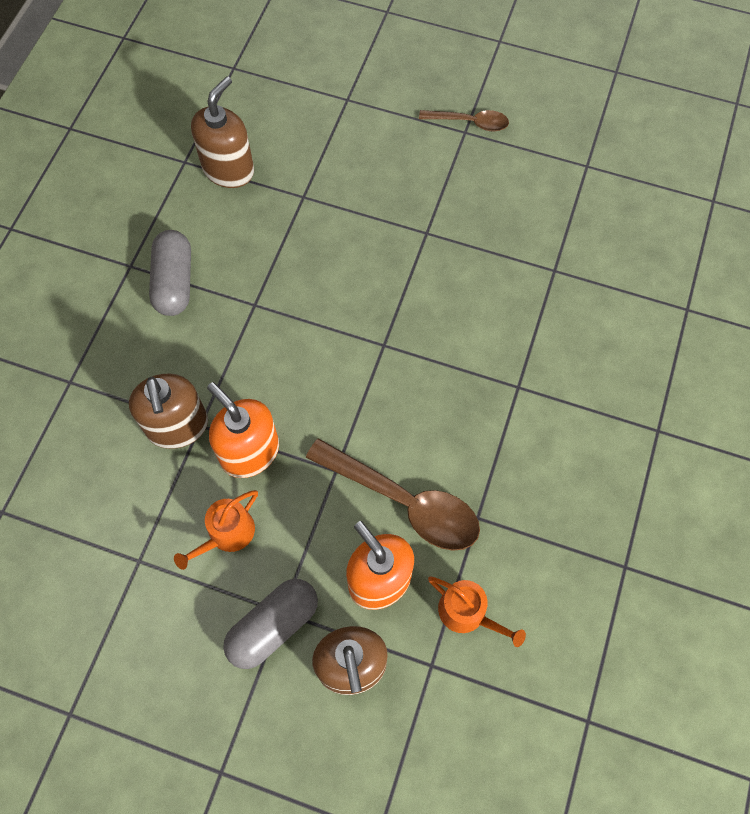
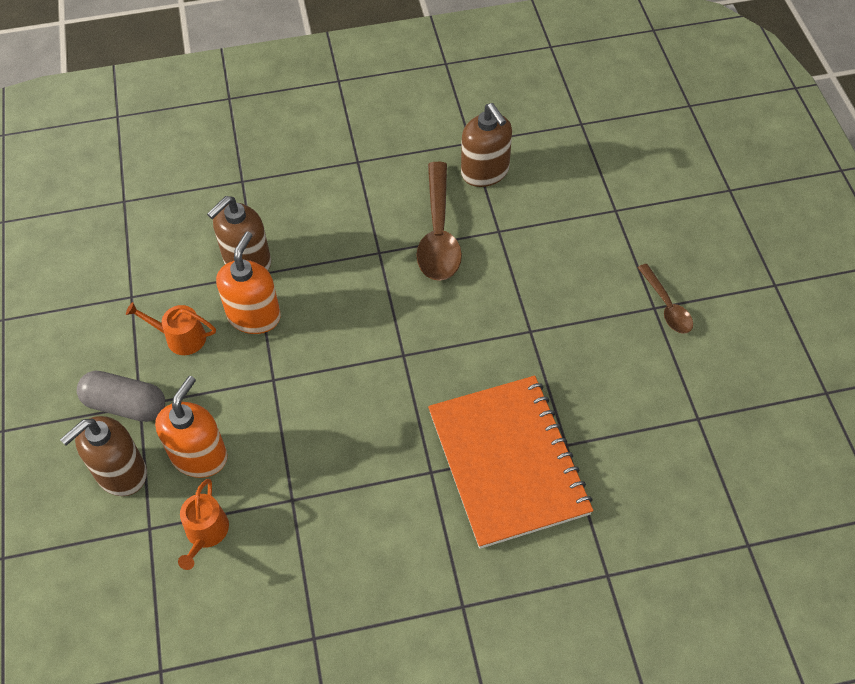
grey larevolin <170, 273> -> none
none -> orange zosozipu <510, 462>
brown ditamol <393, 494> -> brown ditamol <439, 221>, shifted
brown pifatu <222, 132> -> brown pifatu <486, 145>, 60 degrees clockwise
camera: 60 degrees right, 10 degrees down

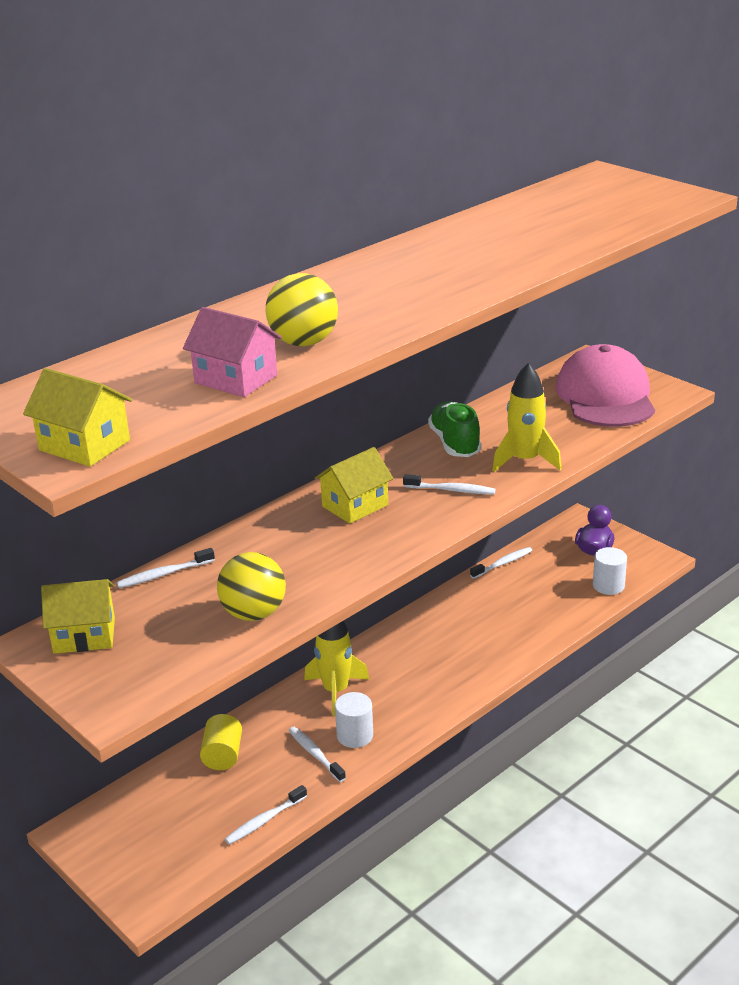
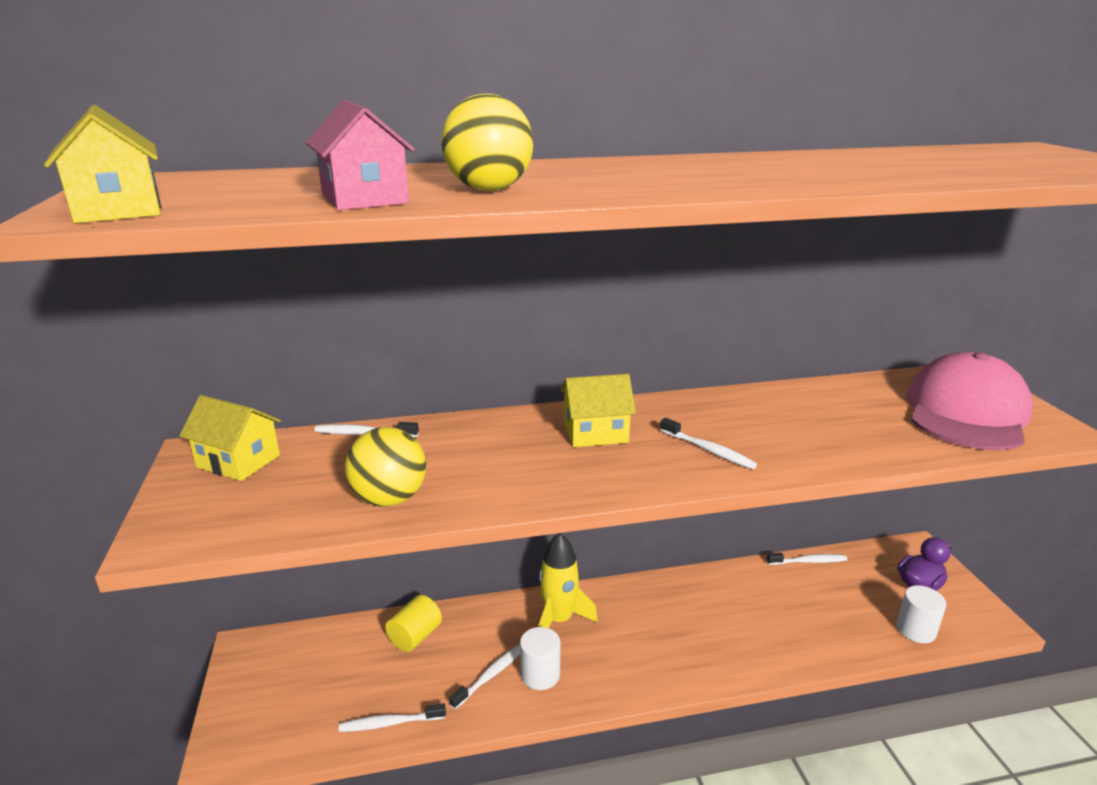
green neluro <454, 429> -> none
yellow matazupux <526, 417> -> none
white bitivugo <317, 754> -> white bitivugo <484, 676>, 45 degrees clockwise
camera: 30 degrees right, 5 degrees down

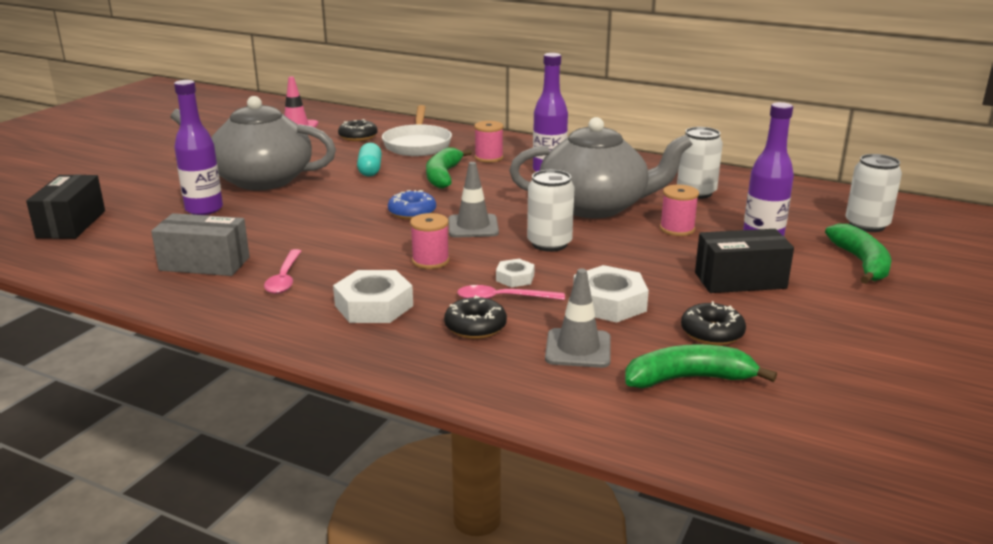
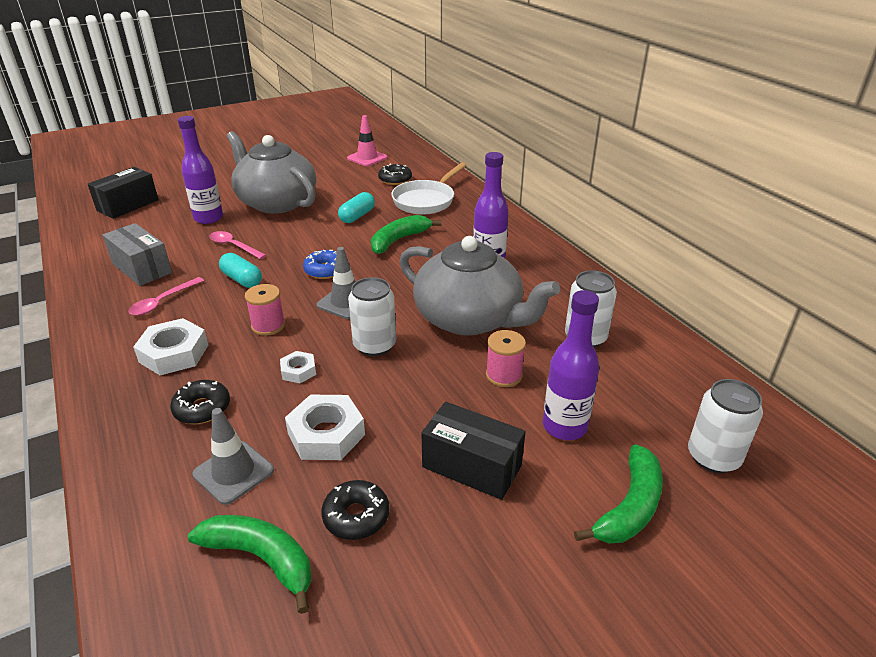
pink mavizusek <489, 142> -> none
none -> turquoise larevolin <240, 270>
pink ditamol <511, 292> -> pink ditamol <238, 245>, shifted
camera: 35 degrees right, 10 degrees up

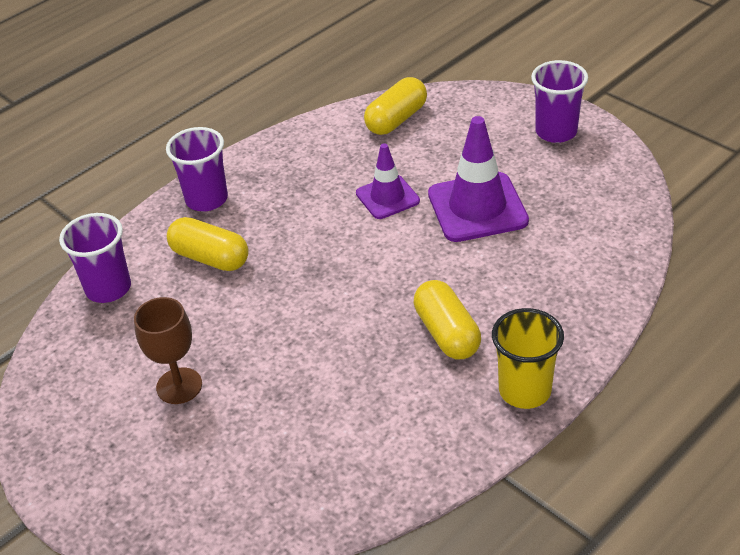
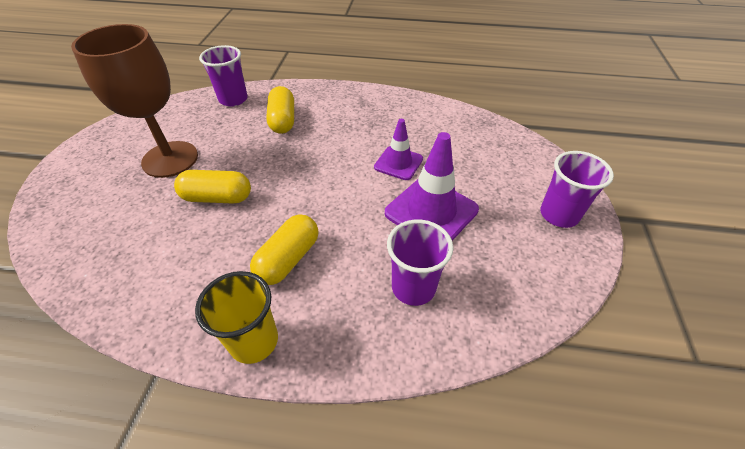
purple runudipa <197, 169> -> purple runudipa <420, 263>, shifted
yellow larevolin <395, 106> -> yellow larevolin <212, 186>, shifted
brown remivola <168, 350> -> brown remivola <134, 101>, x1.75
camera: 50 degrees right, 5 degrees up

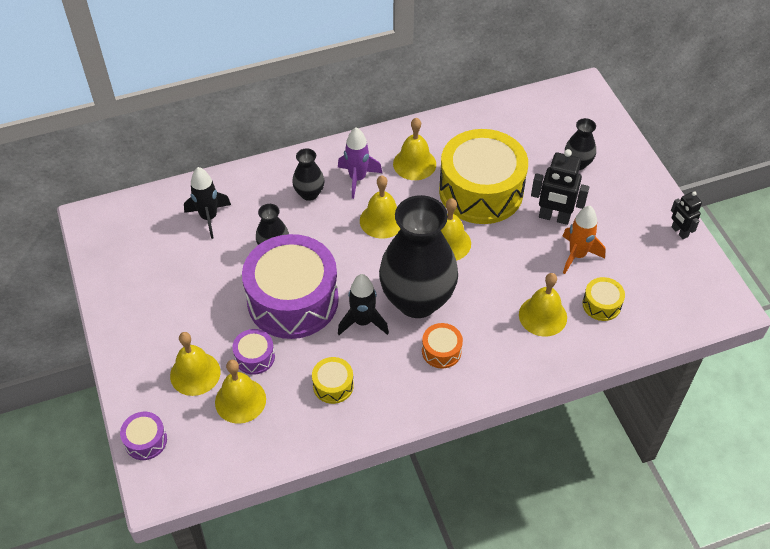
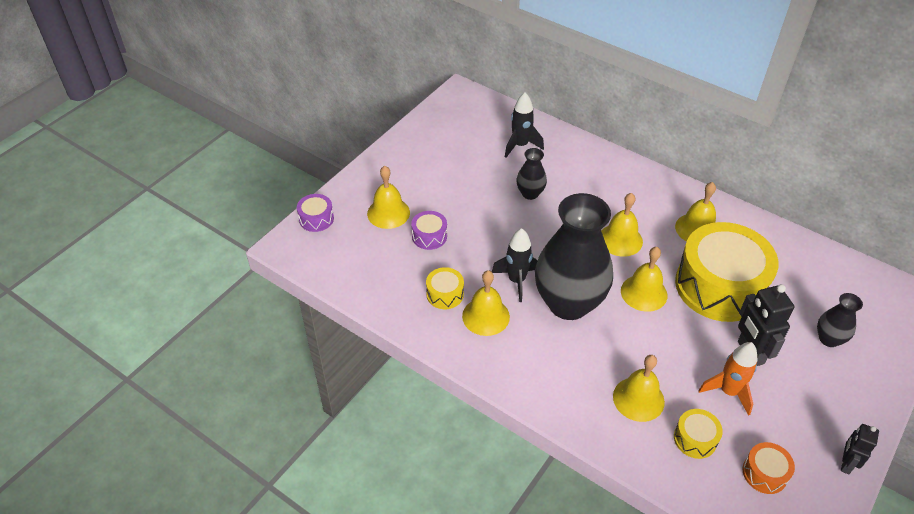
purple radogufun <290, 286> -> none
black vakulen <308, 174> -> none
purple matazupux <360, 163> -> none
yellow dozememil <240, 392> -> yellow dozememil <486, 303>, shifted
orange radogufun <442, 346> -> orange radogufun <769, 468>, shifted
camera: 55 degrees right, 5 degrees down

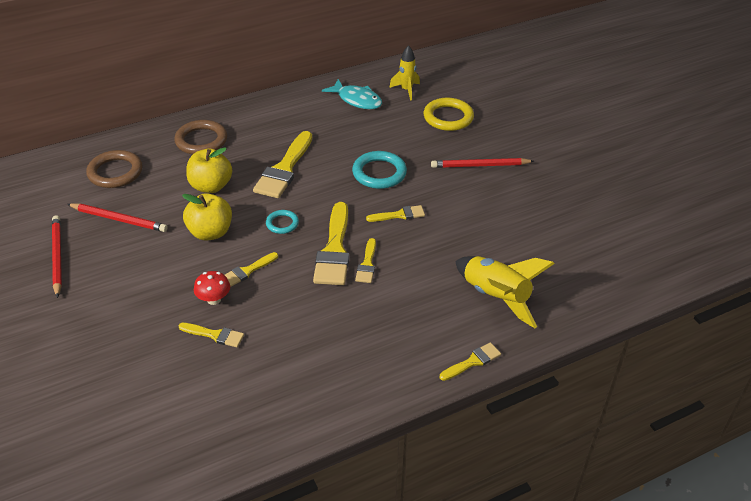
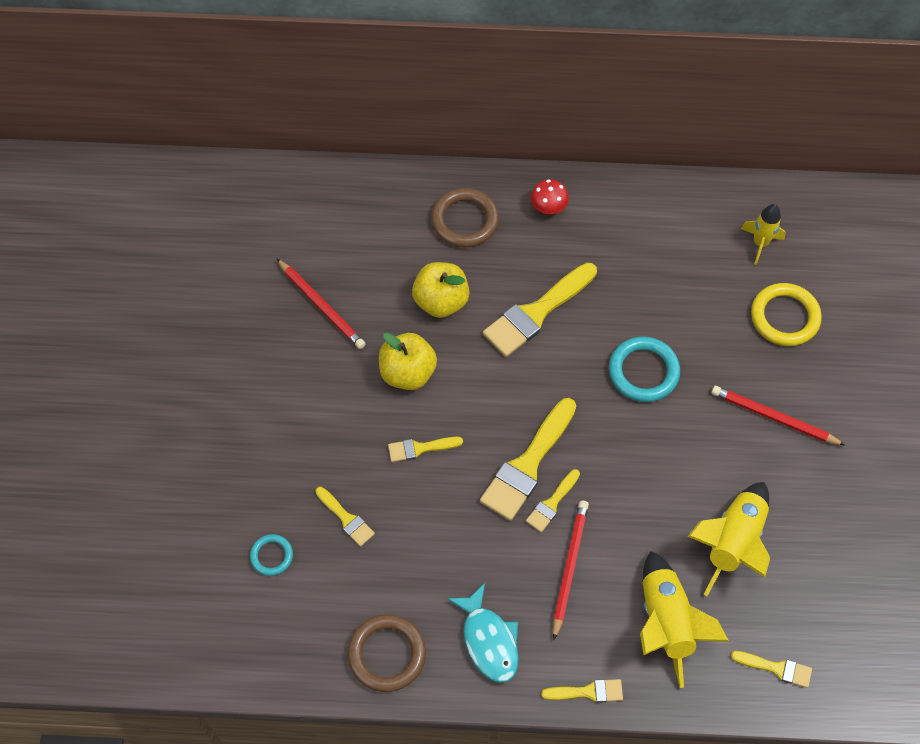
none -> yellow matazupux <729, 539>
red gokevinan <57, 256> -> red gokevinan <571, 570>, shifted
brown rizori <114, 169> -> brown rizori <386, 653>, shifted
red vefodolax <212, 288> -> red vefodolax <550, 196>, shifted
turquoise rizori <282, 222> -> turquoise rizori <271, 555>, shifted
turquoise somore <352, 94> -> turquoise somore <483, 633>, shifted
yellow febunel <395, 213> -> yellow febunel <771, 669>, shifted
camera: 30 degrees right, 20 degrees up

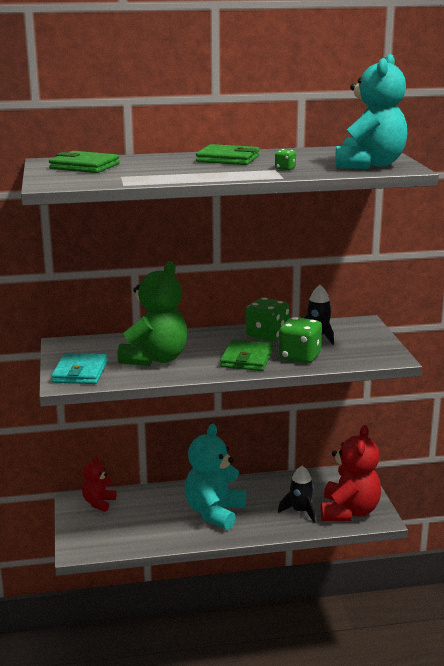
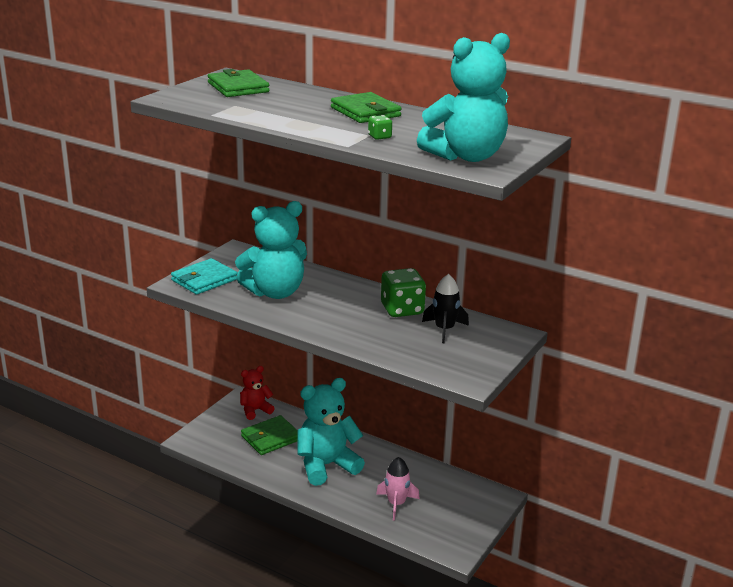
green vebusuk <300, 340> -> none
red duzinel <351, 473> -> none
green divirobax <246, 355> -> green divirobax <269, 435>, shifted
green duzinel <152, 313> -> turquoise duzinel <271, 250>
black matazupux <297, 494> -> pink matazupux <398, 489>
camera: 40 degrees right, 5 degrees up

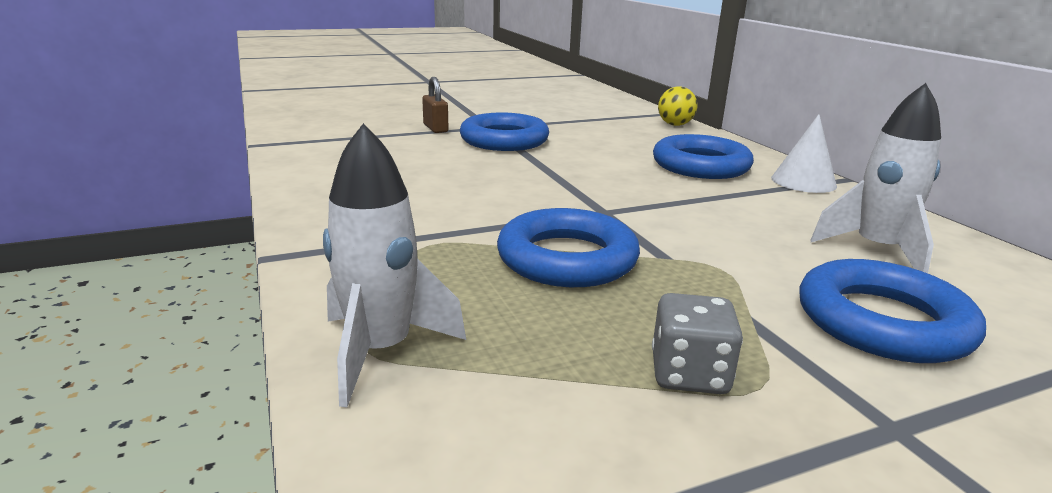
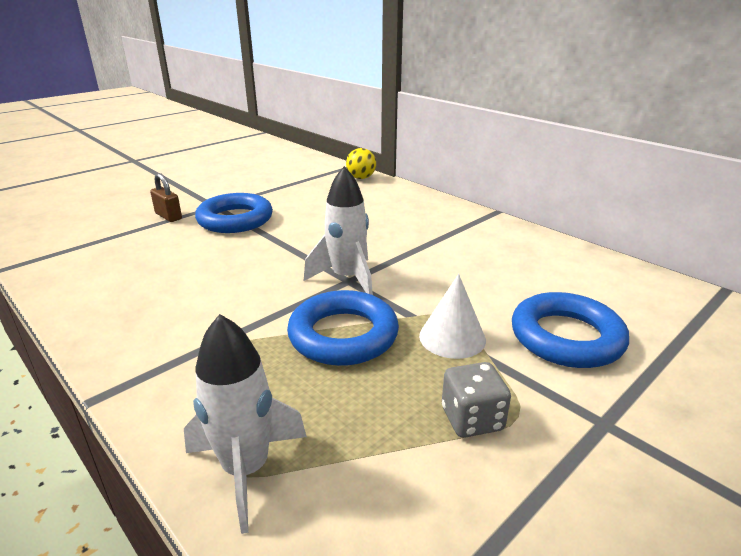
blue rizori <703, 156> -> none
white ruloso <804, 153> -> white ruloso <452, 316>, shifted
white matazupux <875, 178> -> white matazupux <338, 230>, shifted
camera: 20 degrees left, 5 degrees up

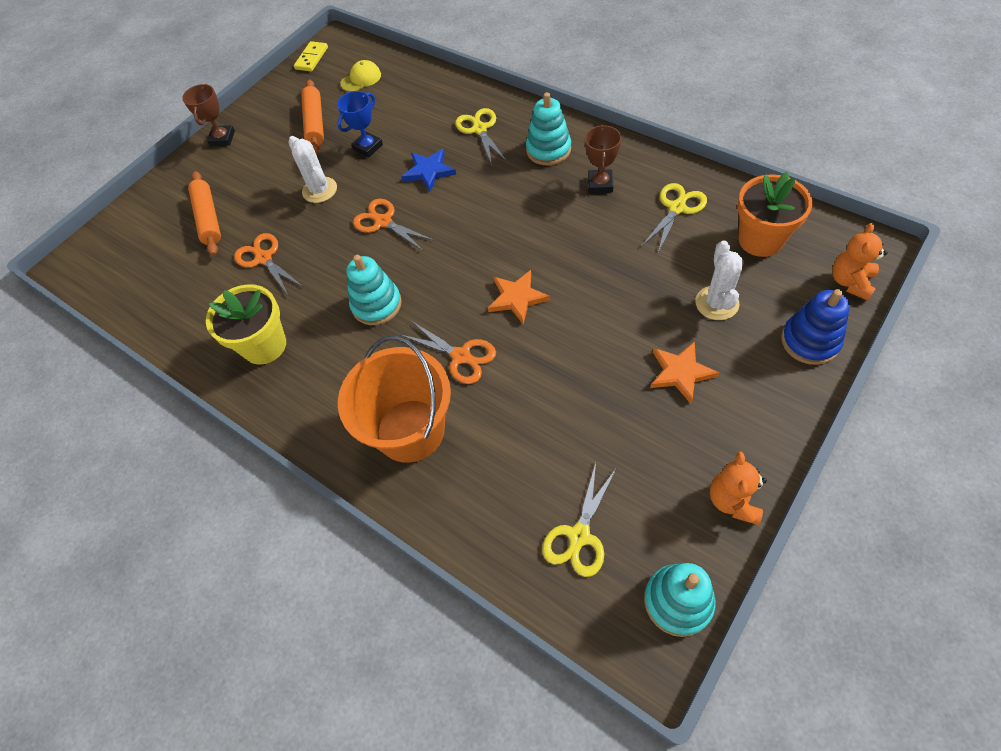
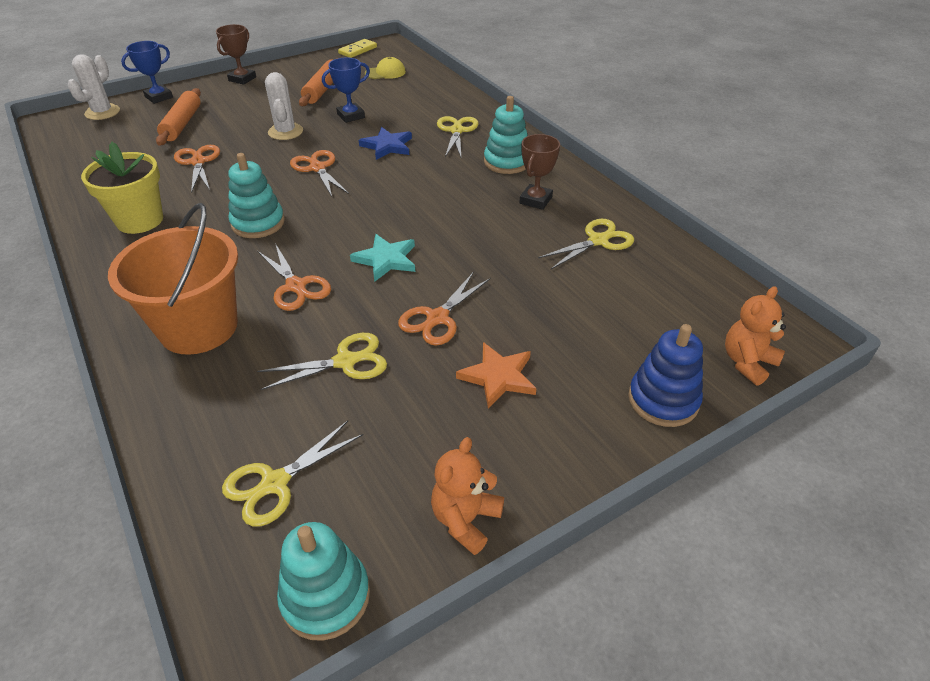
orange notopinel <775, 214> -> none
none -> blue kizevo <147, 72>
none -> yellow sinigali <322, 361>
none -> orange sinigali <444, 309>
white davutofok <719, 280> -> white davutofok <94, 87>, shifted
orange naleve <519, 297> -> turquoise naleve <382, 258>
camera: 15 degrees right, 15 degrees down

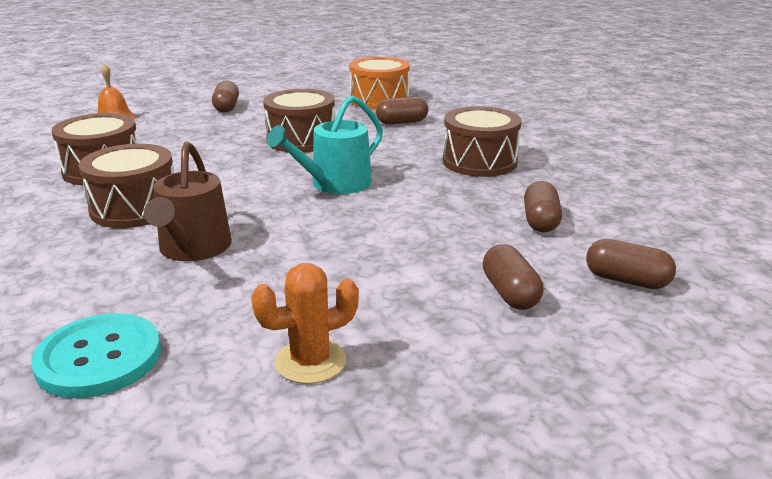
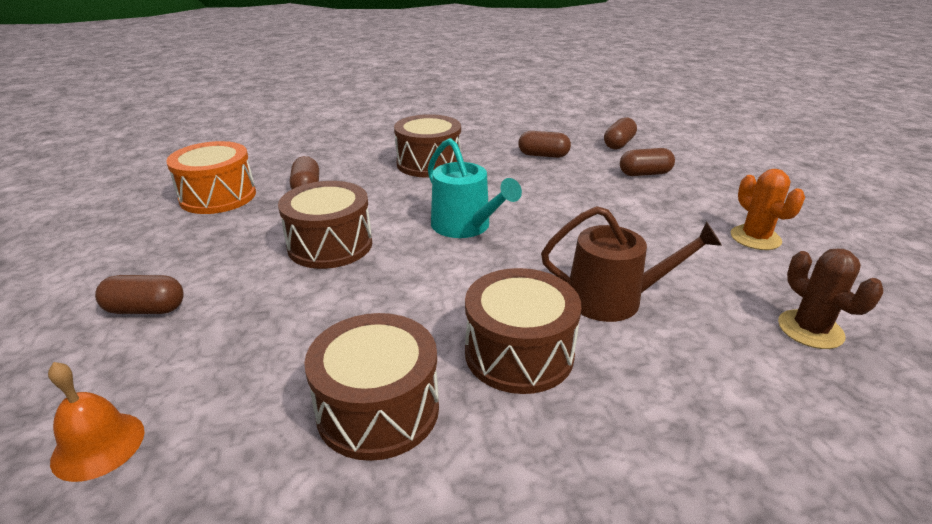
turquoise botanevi <96, 355> -> brown davutofok <830, 299>
camera: 85 degrees left, 5 degrees up

